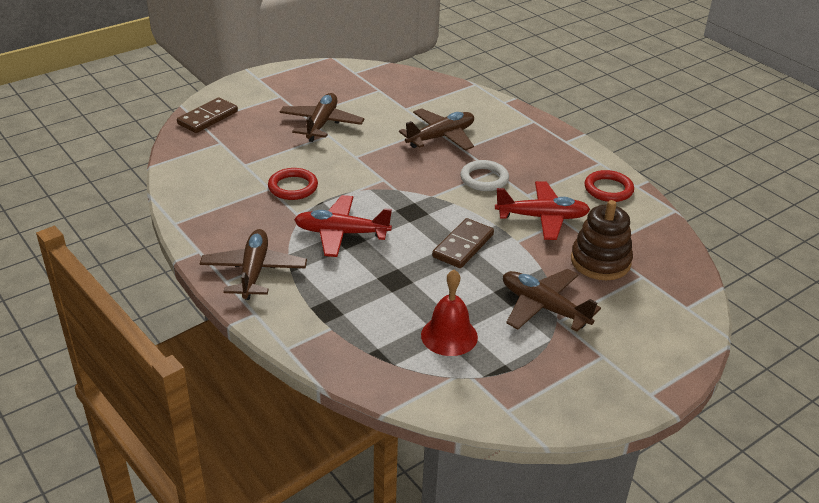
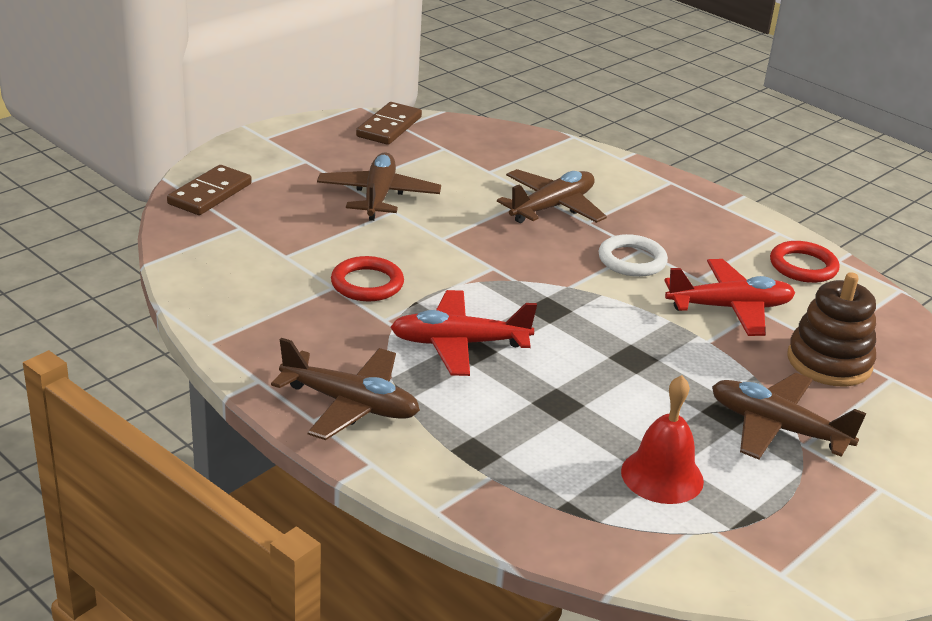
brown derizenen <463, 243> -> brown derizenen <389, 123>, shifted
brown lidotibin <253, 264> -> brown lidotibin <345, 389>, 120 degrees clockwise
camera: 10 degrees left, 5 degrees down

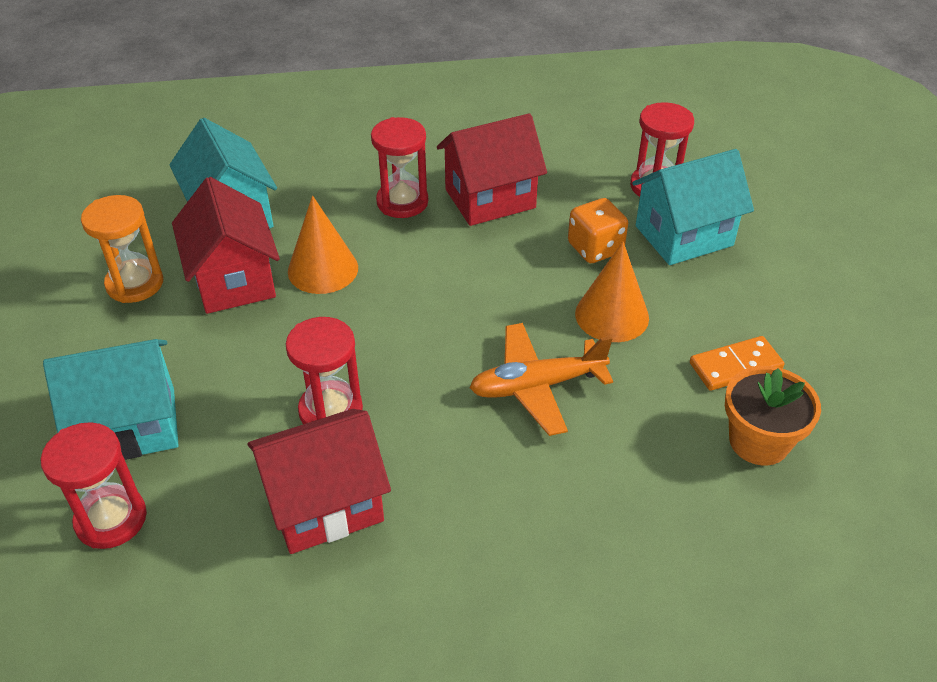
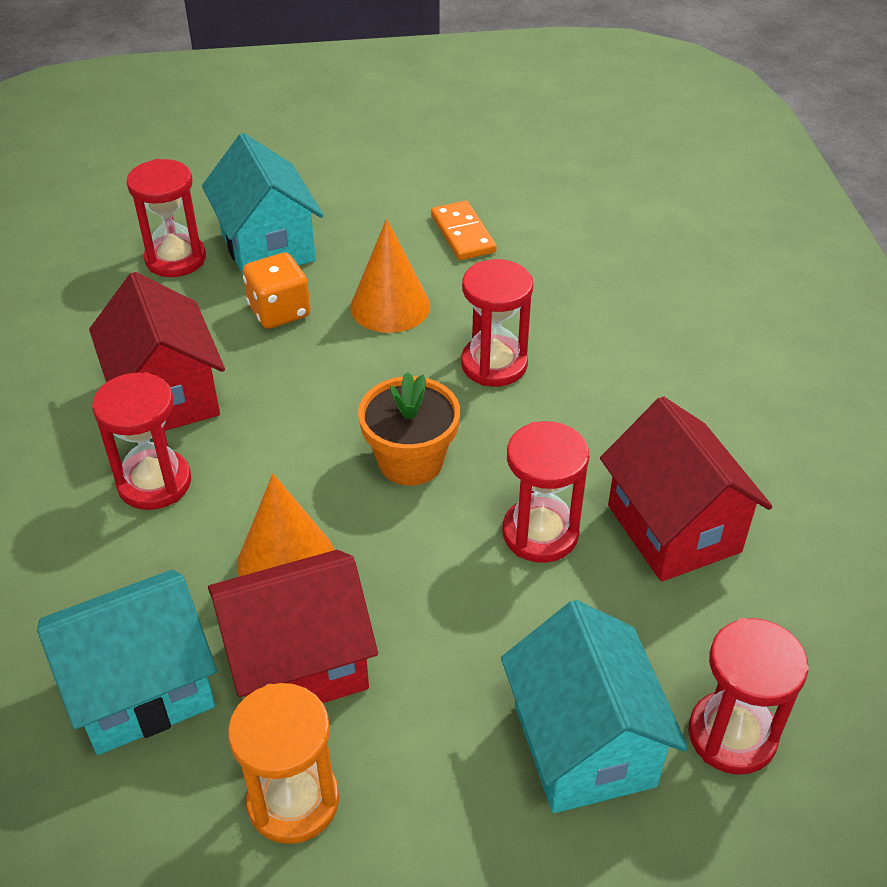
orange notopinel <773, 415> -> orange notopinel <409, 428>, shifted
orange lidotibin <541, 379> -> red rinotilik <497, 323>
camera: 90 degrees left, 0 degrees up

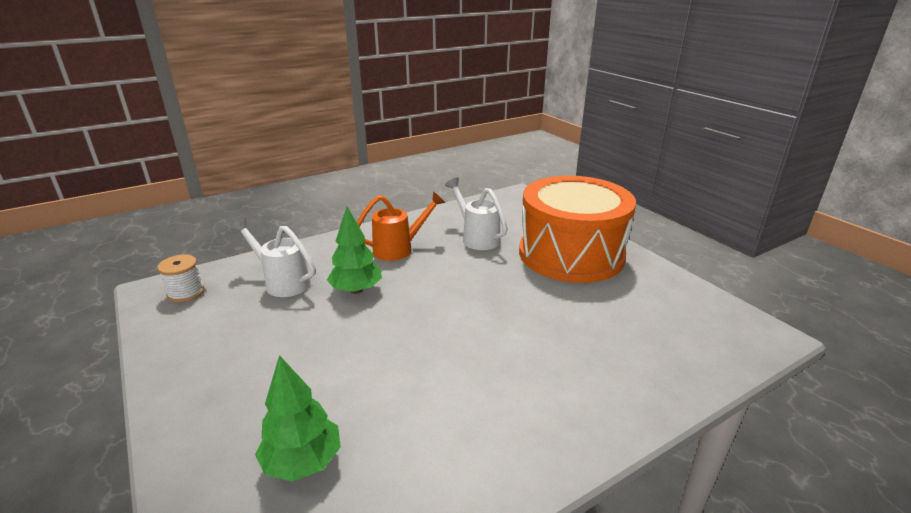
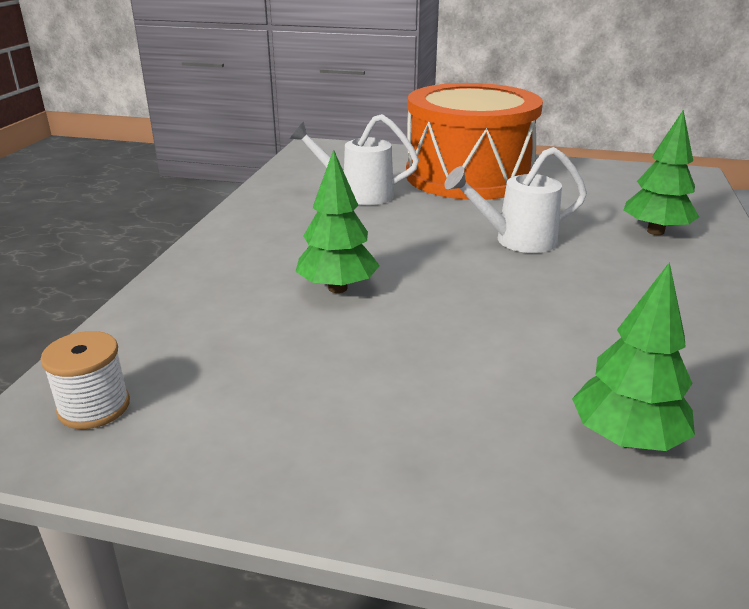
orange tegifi <401, 226> -> none
none -> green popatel <661, 172>
white tegifi <272, 257> -> white tegifi <515, 200>, shifted
camera: 45 degrees left, 0 degrees up

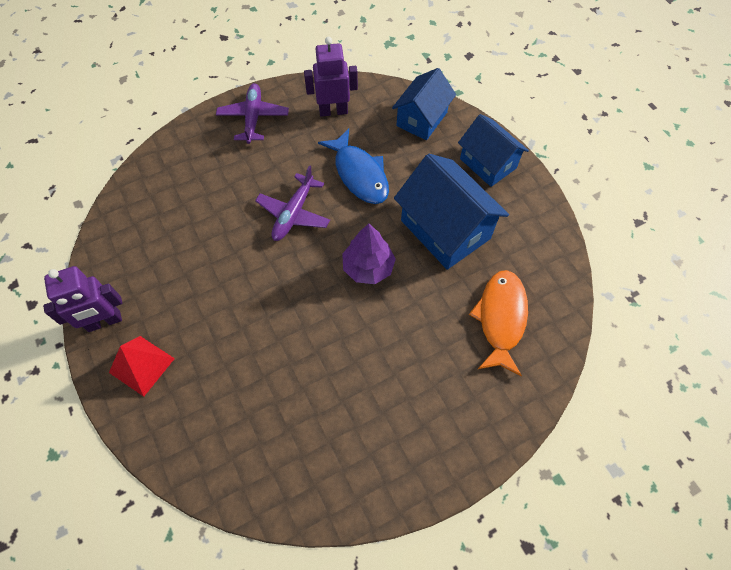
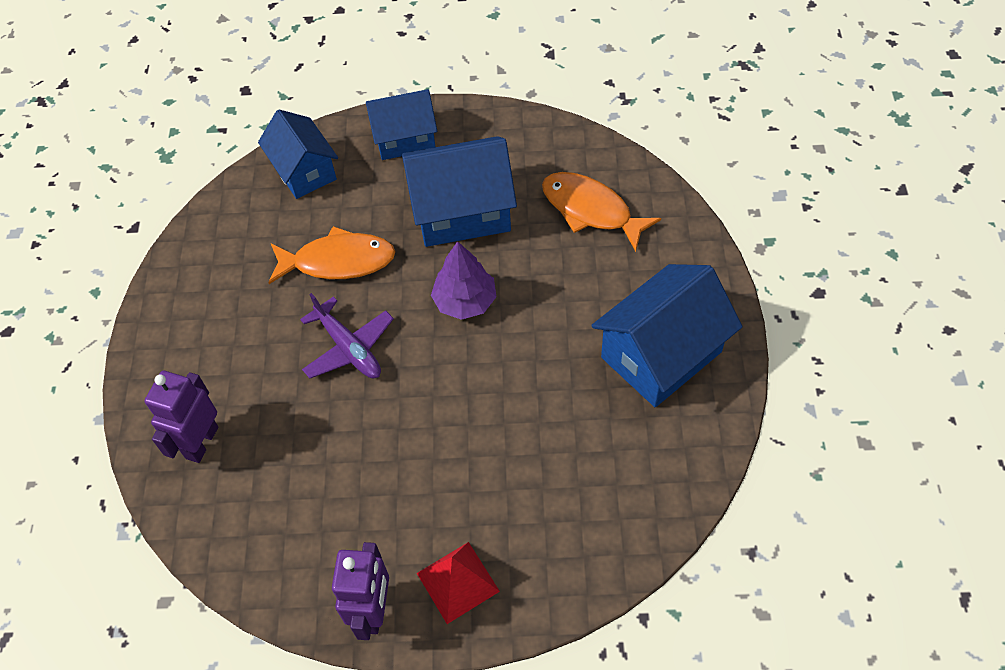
purple lidotibin <252, 113> -> none
none -> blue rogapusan <666, 335>
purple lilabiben <331, 77> -> purple lilabiben <181, 417>, shifted
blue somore <353, 166> -> orange somore <332, 255>
camera: 60 degrees left, 5 degrees down

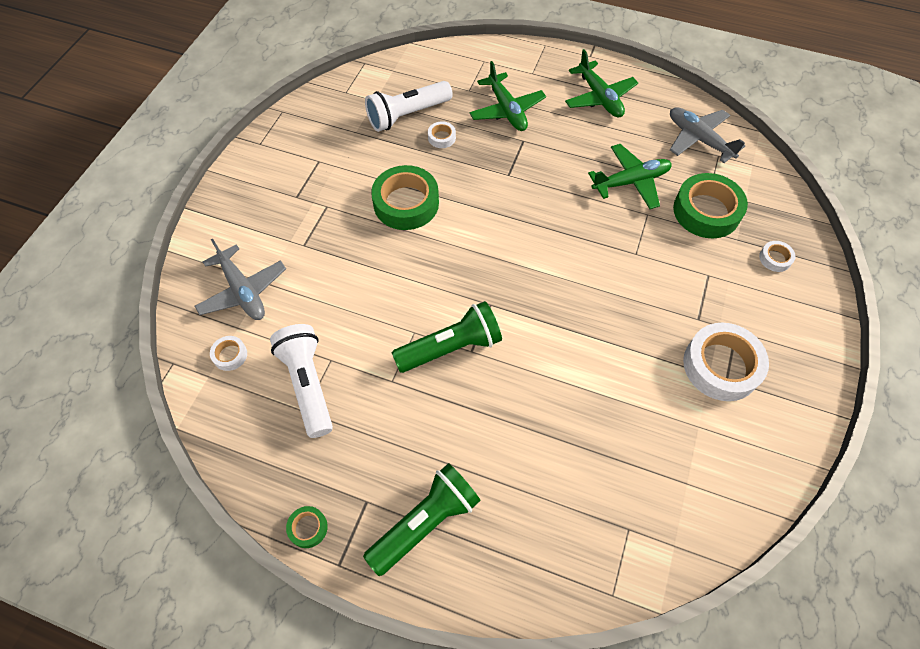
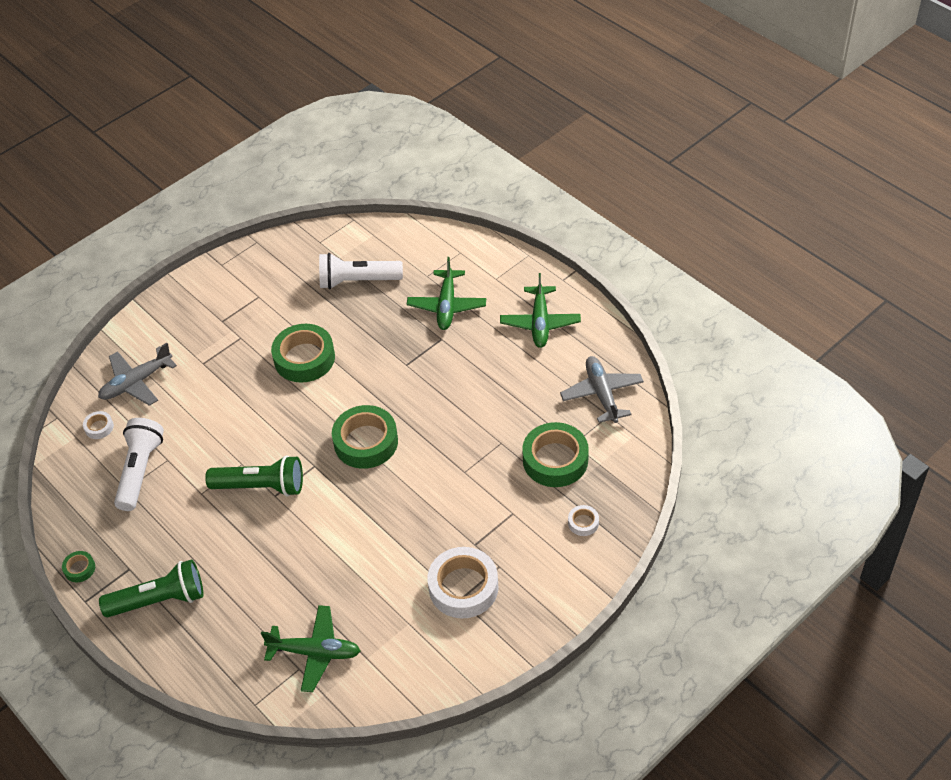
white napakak <442, 134> -> none
none -> green napakak <365, 437>
green lidotibin <630, 176> -> green lidotibin <311, 648>, shifted
grey lidotibin <240, 279> -> grey lidotibin <137, 374>, 60 degrees clockwise
camera: 30 degrees right, 10 degrees down

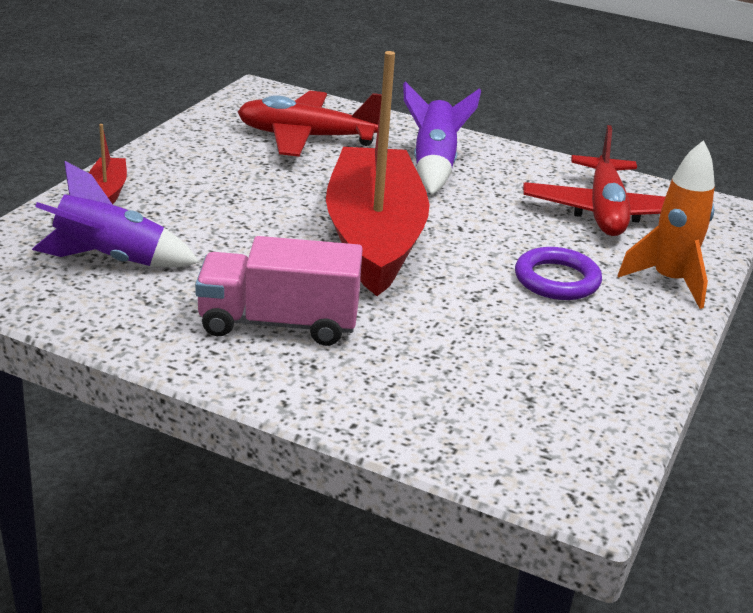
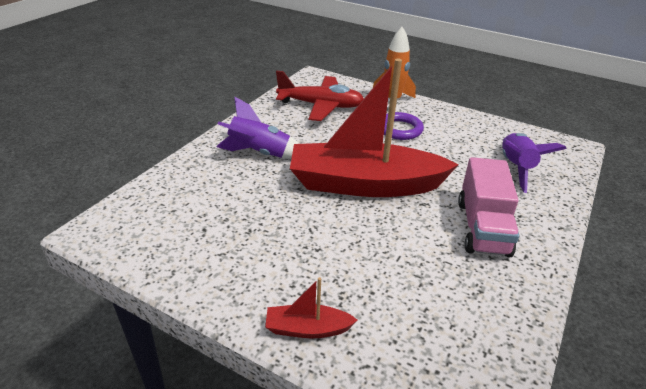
red lidotibin <310, 124> -> none
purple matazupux <116, 214> -> purple matazupux <534, 163>, shifted
camera: 85 degrees left, 5 degrees up

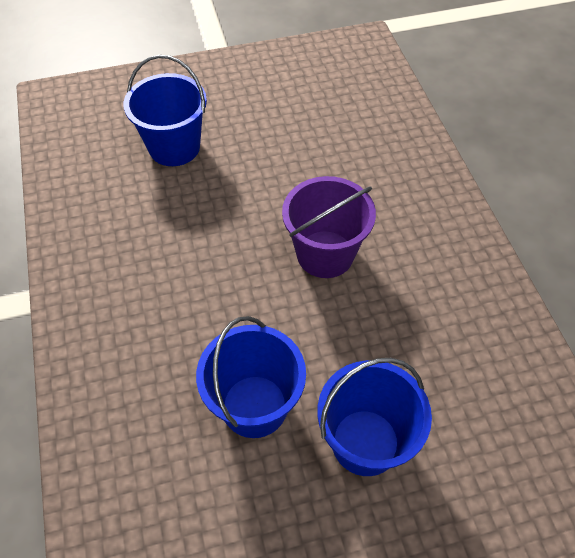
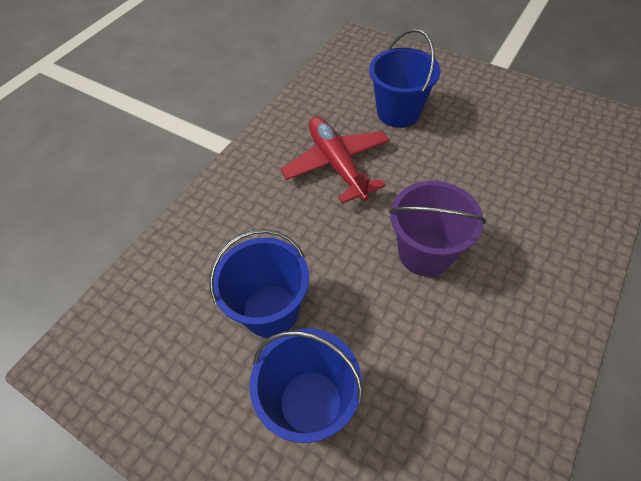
none -> red lidotibin <335, 160>
camera: 50 degrees right, 0 degrees up

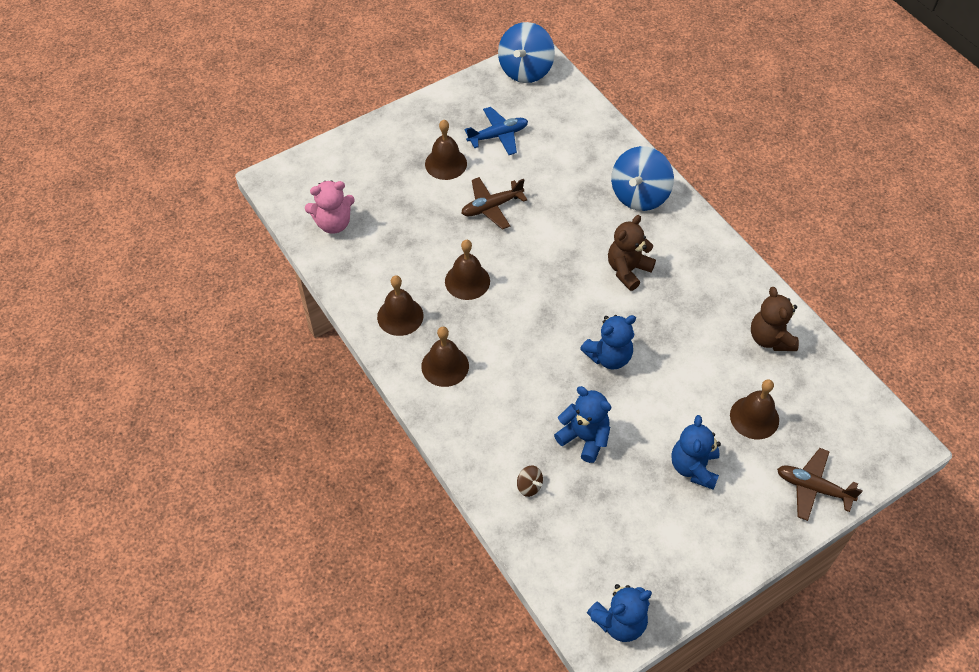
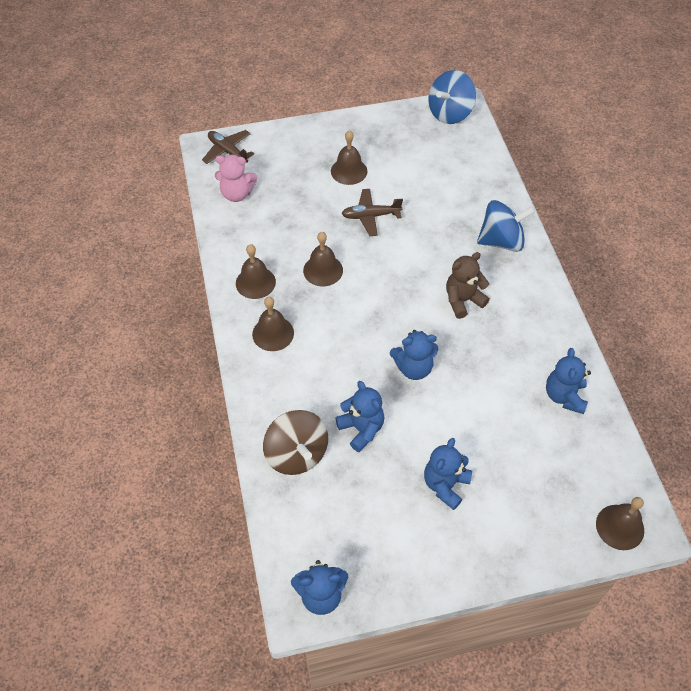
blue lidotibin <496, 131> -> none
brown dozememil <754, 409> -> brown dozememil <620, 523>, shifted
brown lidotibin <820, 484> -> brown lidotibin <228, 147>, shifted
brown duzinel <775, 319> -> blue duzinel <568, 381>
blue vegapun <642, 178> -> blue vegapun <506, 226>, 150 degrees counterclockwise
brown vegapun <530, 481> -> brown vegapun <295, 442>, x2.39
camera: 20 degrees right, 0 degrees up

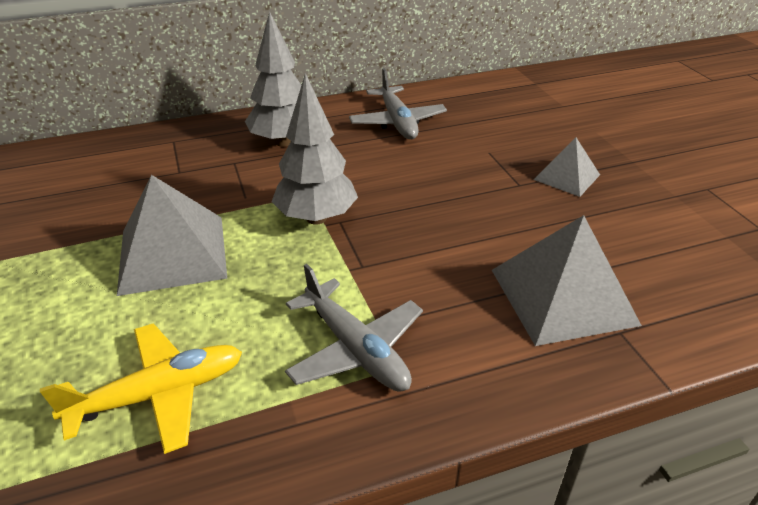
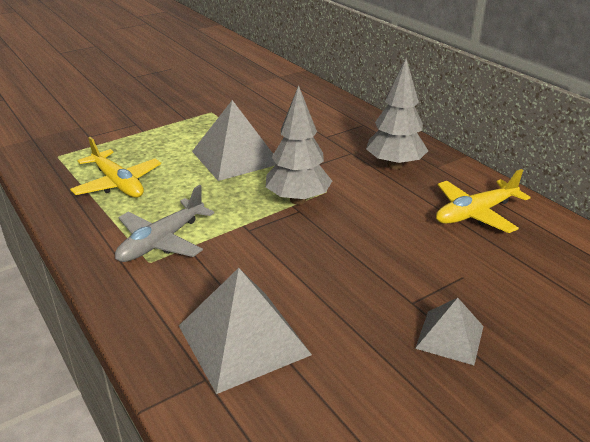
grey lidotibin <398, 103> -> yellow lidotibin <483, 201>
camera: 75 degrees right, 5 degrees down

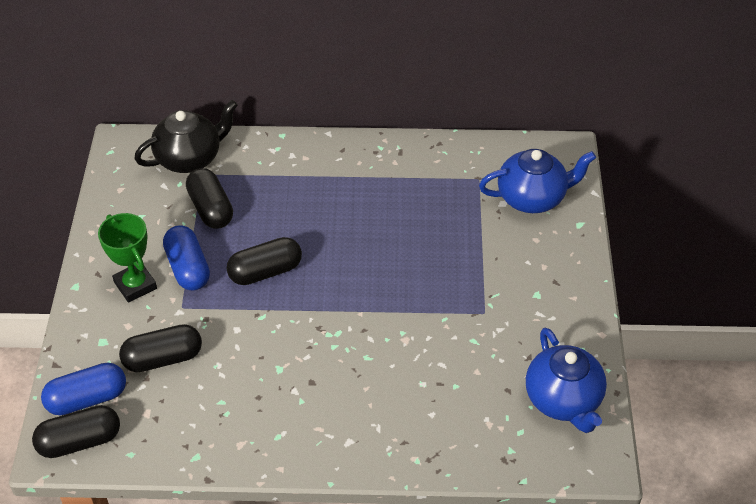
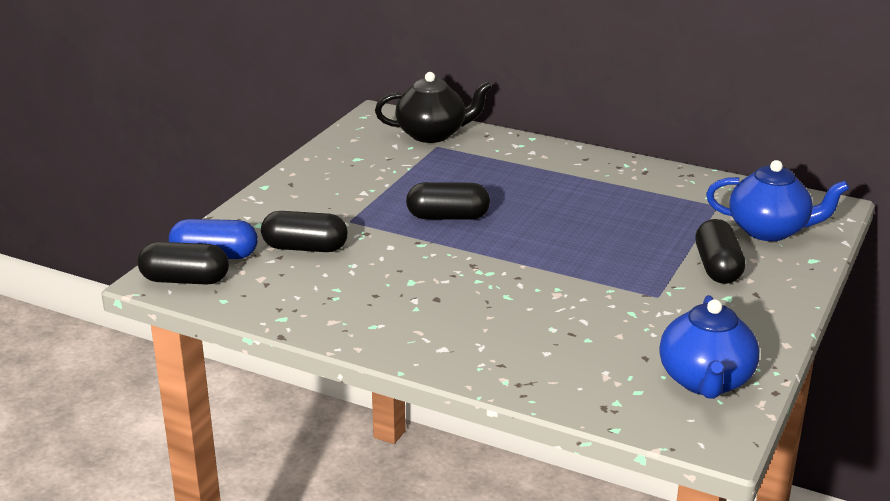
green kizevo <127, 258> -> none
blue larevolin <186, 257> -> none
black larevolin <209, 198> -> black larevolin <720, 251>, shifted
camera: 25 degrees right, 20 degrees down

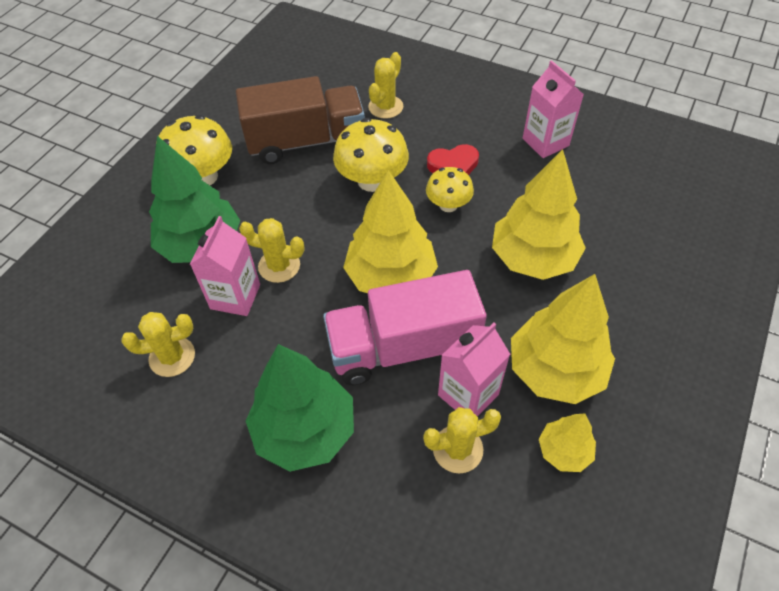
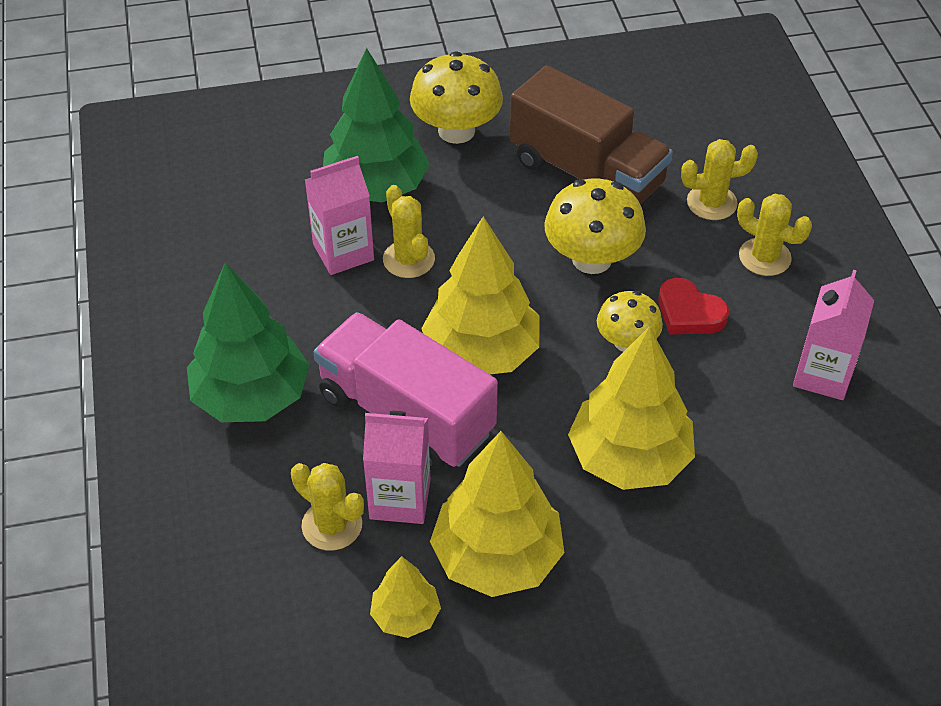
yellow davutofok <158, 344> -> yellow davutofok <774, 235>, shifted
camera: 50 degrees right, 5 degrees down

